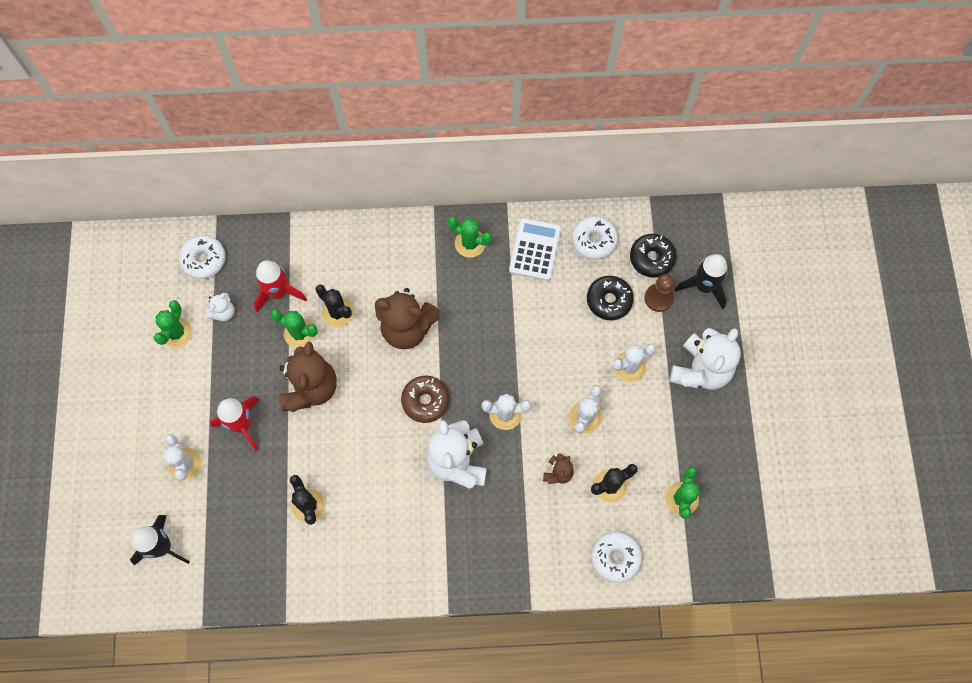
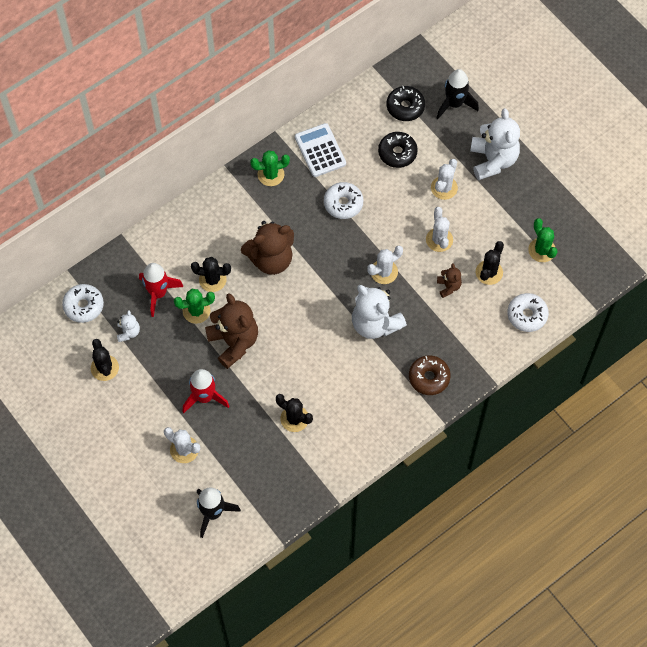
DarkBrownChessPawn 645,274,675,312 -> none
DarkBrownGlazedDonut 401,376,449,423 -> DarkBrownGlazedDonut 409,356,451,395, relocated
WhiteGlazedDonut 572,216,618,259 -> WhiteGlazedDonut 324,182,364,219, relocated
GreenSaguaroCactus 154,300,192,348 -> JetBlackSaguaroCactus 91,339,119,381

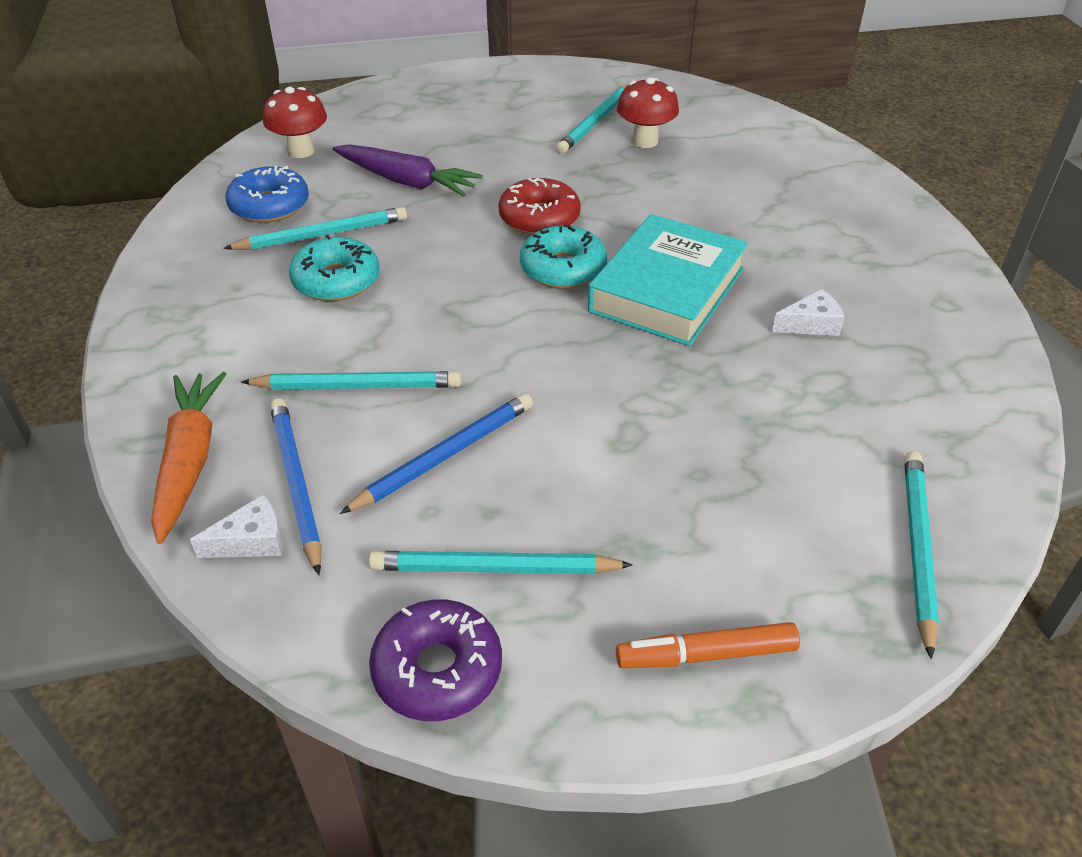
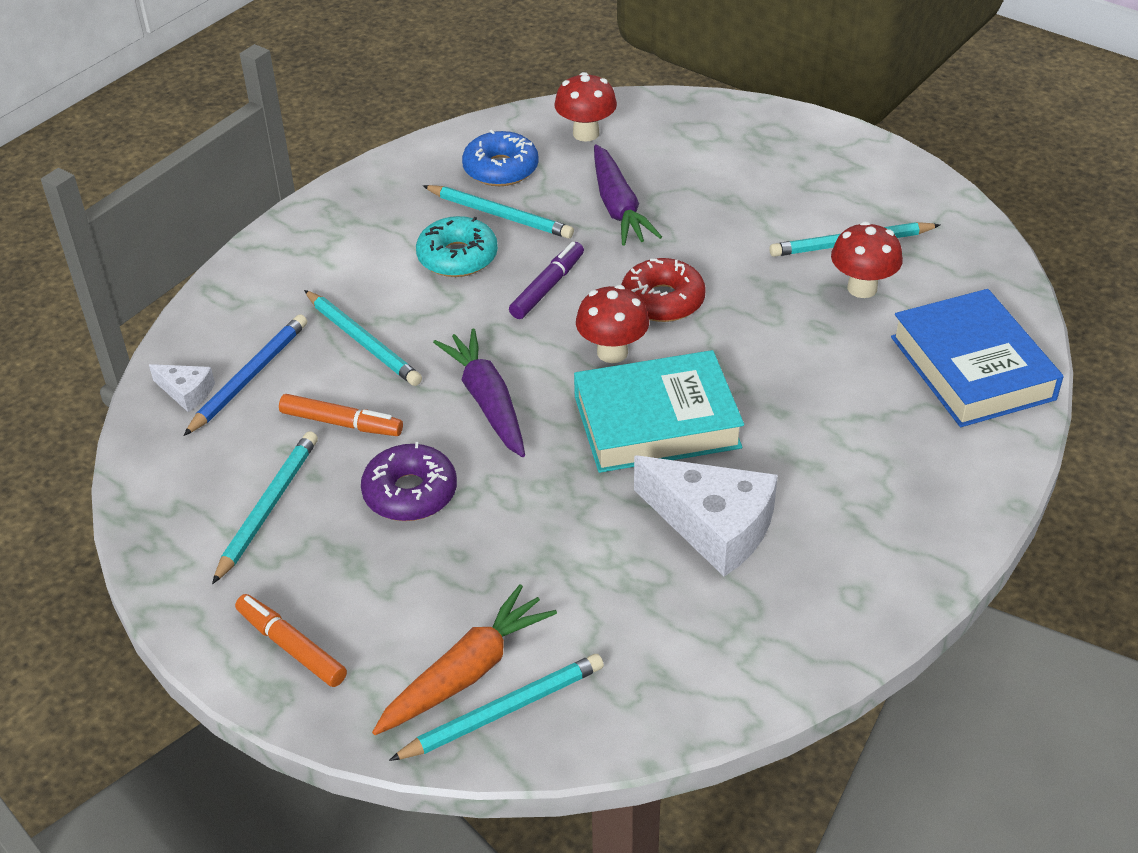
none -> PurpleToyCarrot 433,328,525,457
none -> PurpleMarkerPen 509,242,584,319
none -> RoyalBlueHardback 891,289,1063,427
OrangeToyCarrot 151,372,226,544 -> OrangeToyCarrot 372,584,557,735, relocated
PurpleGlazedDonut 369,599,502,721 -> PurpleGlazedDonut 361,442,457,521, relocated
RoyalBlueLeadPencil 340,393,533,514 -> OrangeMarkerPen 279,394,403,436
TurquoiseGlazedDonut 520,224,607,289 -> RedFungus 576,285,649,363
TurquoiseLeadPencil 369,551,633,574 -> TurquoiseLeadPencil 212,431,318,584, 60 degrees clockwise
WhiteCheeseWedge 772,289,845,336 -> WhiteCheeseWedge 634,455,778,577, x2.06

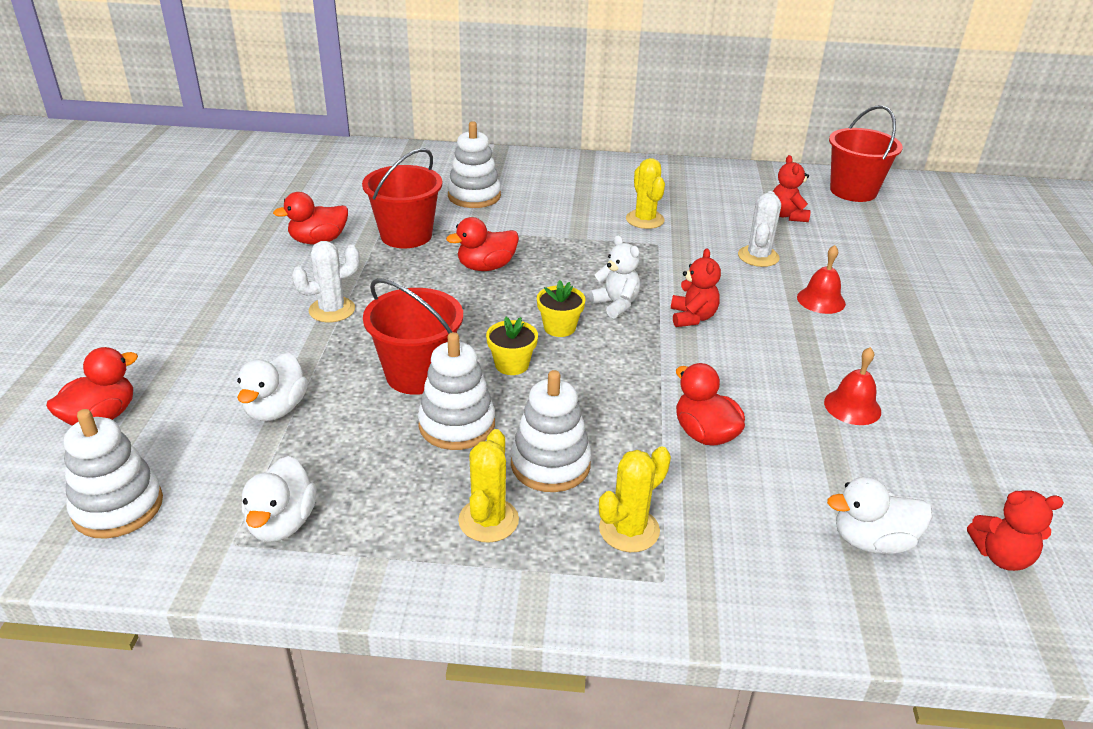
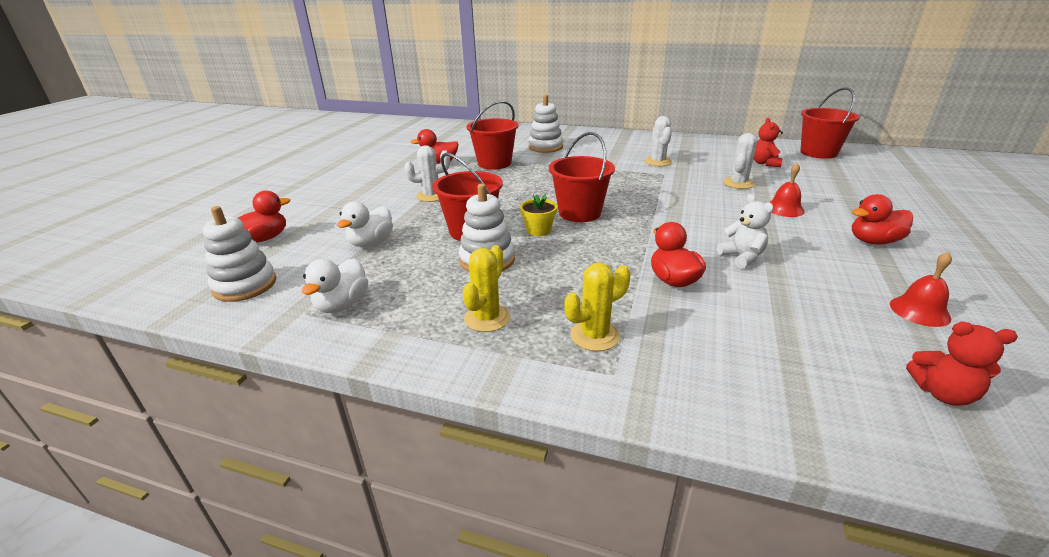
WhiteRingStacker 511,370,591,492 -> none
RedTeddyBear 671,248,721,327 -> none
WhiteToyDuck 827,477,932,554 -> none
RedToyDuck 446,217,519,271 -> RedToyDuck 852,194,913,245, relocated
WhiteTeddyBear 588,235,640,319 -> WhiteTeddyBear 717,194,773,268, relocated
RedHandBell 824,347,881,425 -> RedHandBell 890,252,952,327, relocated
BrightYellowPlantPot 537,280,586,337 -> RedBucket 549,132,615,222
BrightYellowSaguaroCactus 626,158,665,229 -> WhiteSaguaroCactus 645,116,672,166

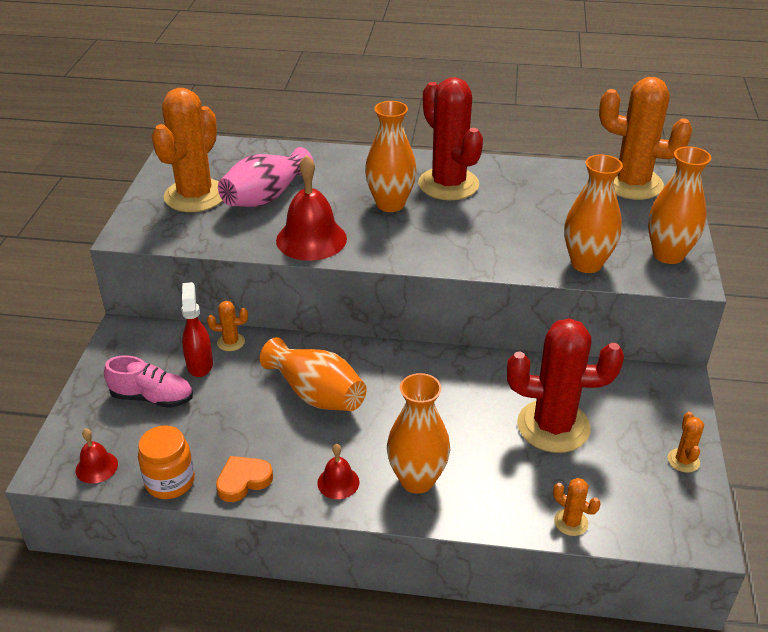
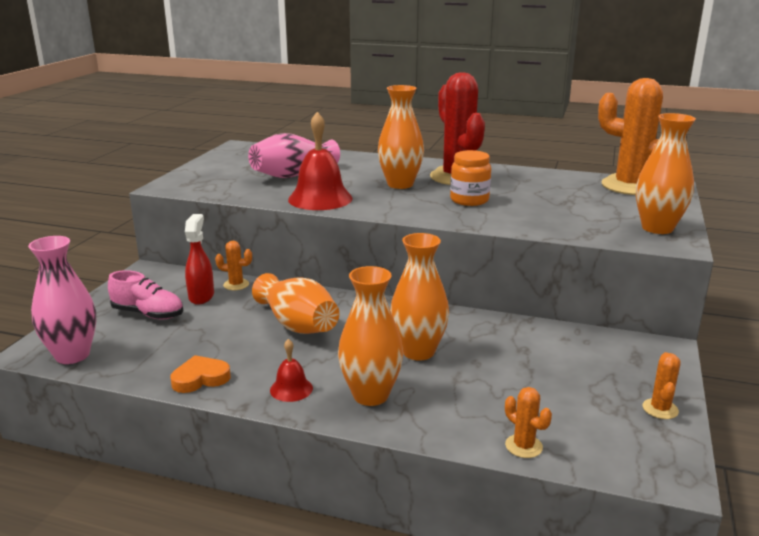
OrangeSaguaroCactus 152,88,222,212 -> none
RedSaguaroCactus 507,318,624,453 -> none
OrangeJamJar 138,425,195,499 -> OrangeJamJar 450,150,491,206, relocated
OrangeFlowerVase 564,155,623,273 -> OrangeFlowerVase 390,233,449,361, relocated
RedHandBell 76,429,118,484 -> RosePinkFlowerVase 28,236,96,364

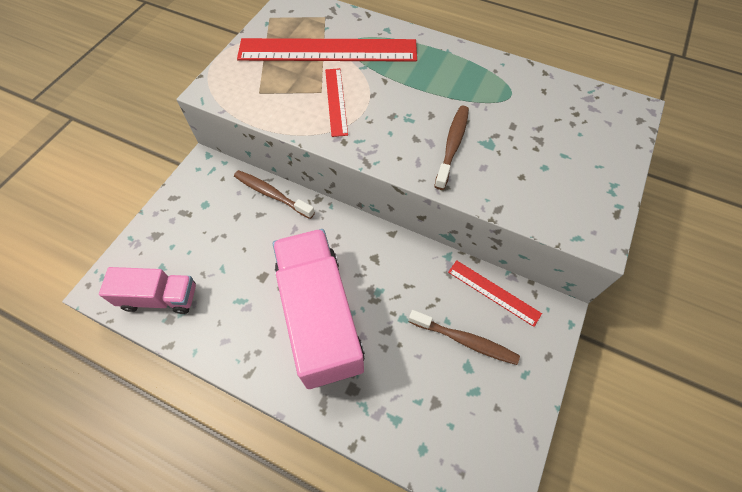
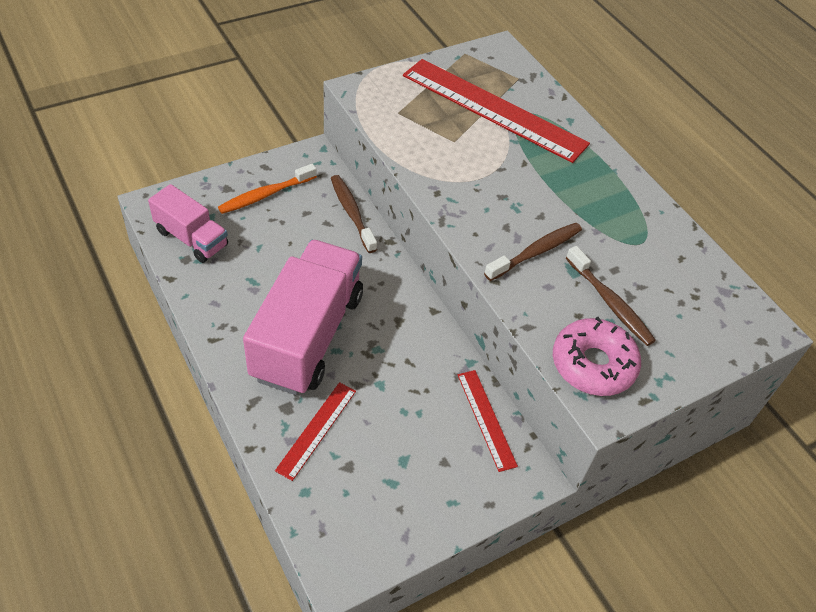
none -> OrangeToothbrush 218,164,317,214
none -> RosePinkGlazedDonut 553,317,641,396
RedMeasuringStick 325,68,348,137 -> RedMeasuringStick 275,382,356,481, relocated
DarkBrownToothbrush 409,310,520,365 -> DarkBrownToothbrush 566,246,656,346, relocated

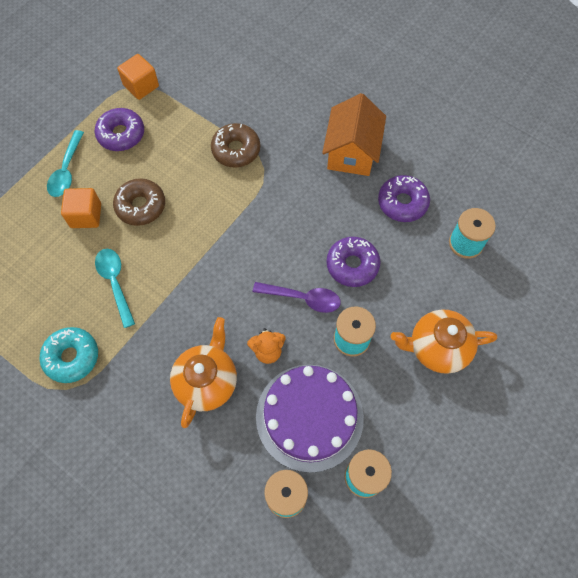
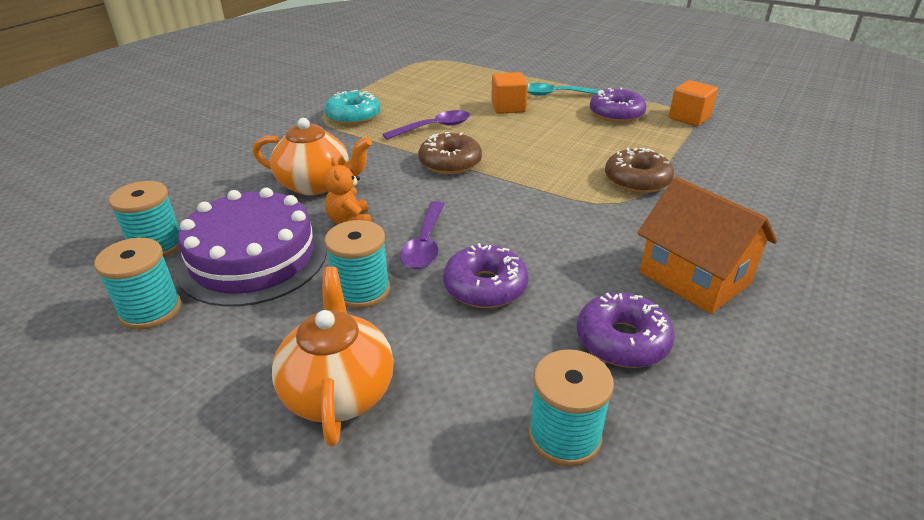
DarkBrownGlazedDonut 113,178,165,226 -> DarkBrownGlazedDonut 418,132,482,174, relocated
TurquoiseSpoon 95,249,135,328 -> PurpleSpoon 382,110,470,140
OrangeHouse 322,93,386,176 -> OrangeHouse 638,177,777,314, 45 degrees clockwise

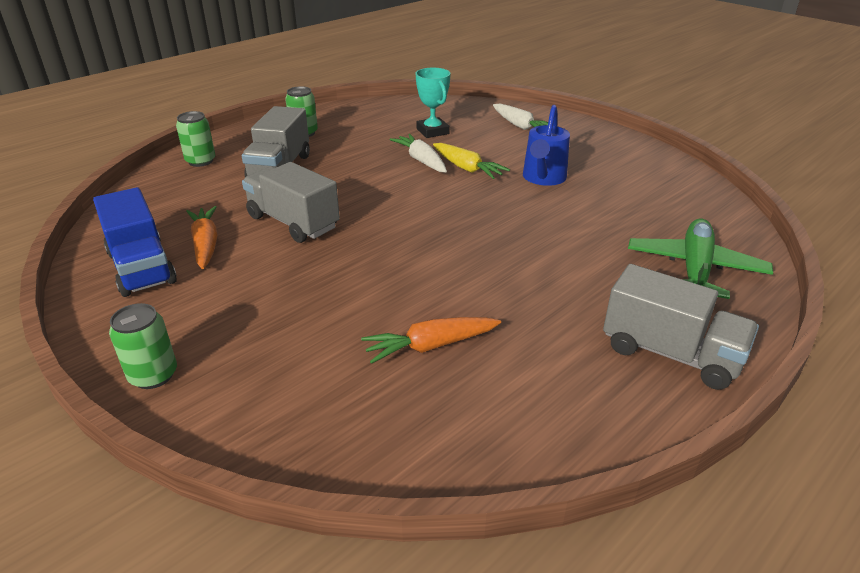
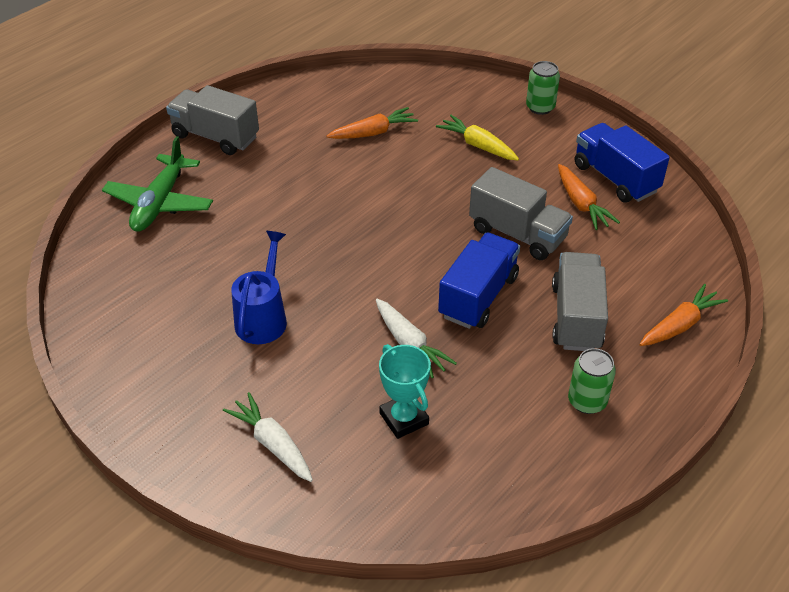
none -> RoyalBlueLorry 438,233,520,329
BrightYellowToyCarrot 433,143,510,179 -> BrightYellowToyCarrot 436,115,519,160, relocated
GreenSodaCan 176,111,215,167 -> OrangeToyCarrot 640,284,728,346

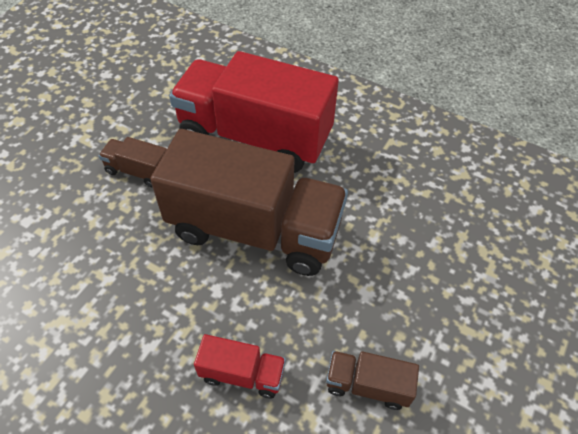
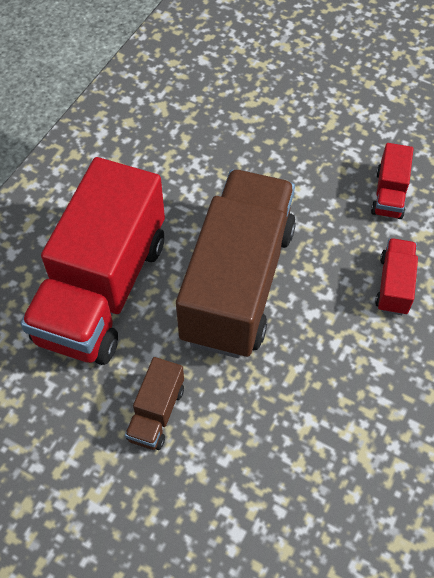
DarkBrownLorry 326,351,419,410 -> RedLorry 371,143,414,219

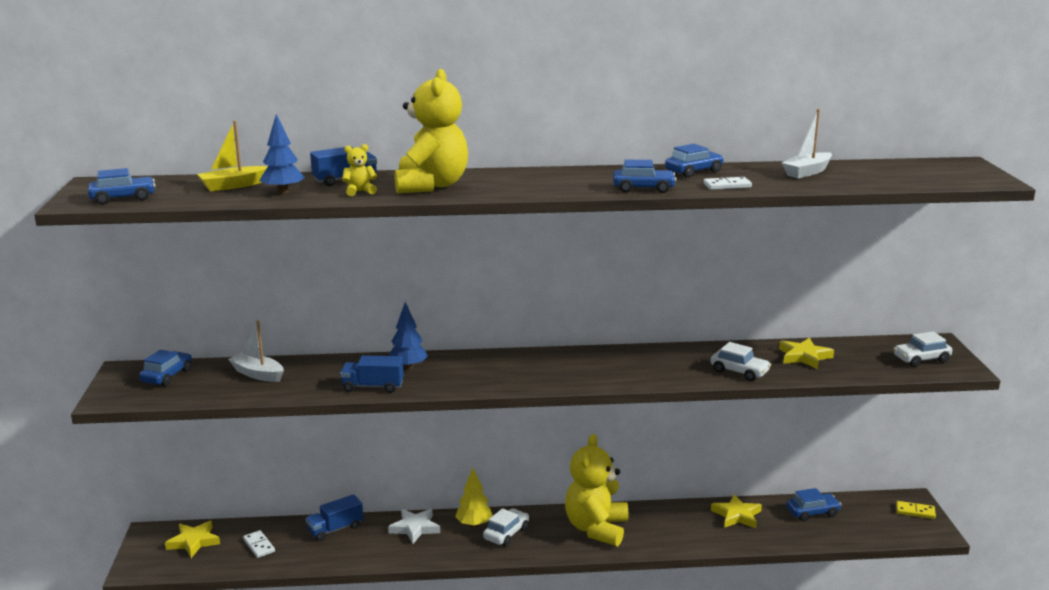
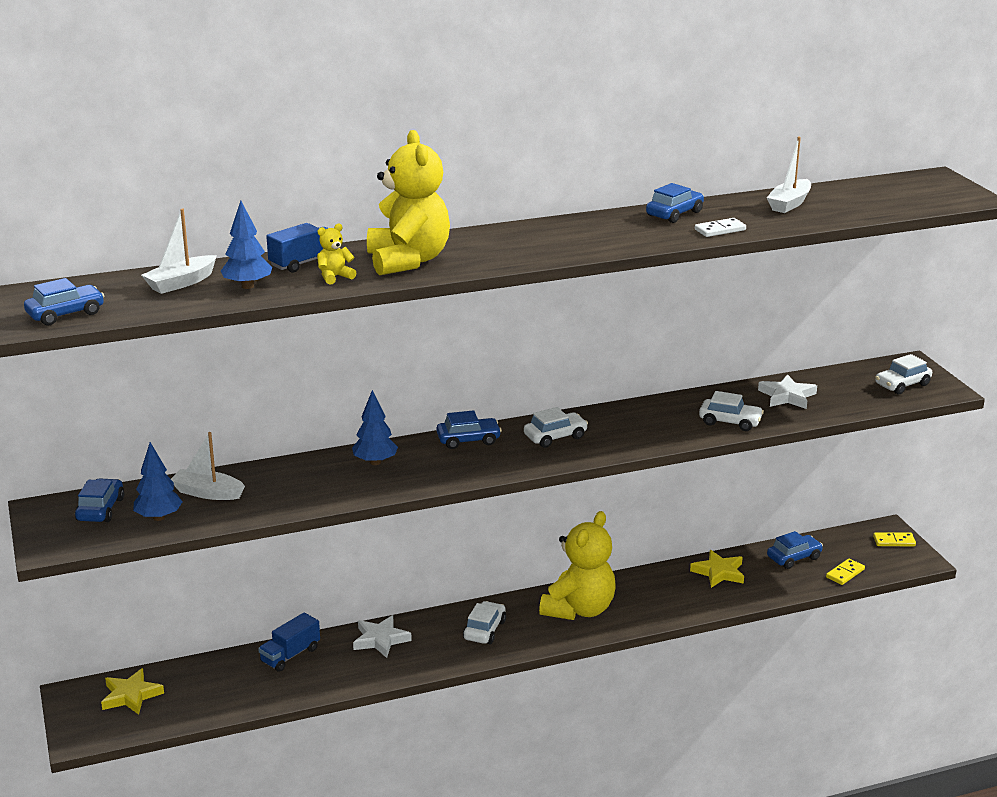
WhiteDominoTile 243,530,275,558 -> none
RoyalBlueLorry 340,355,404,393 -> none
BrightYellowFirTree 455,468,493,527 -> none
none -> RoyalBlueFirTree 133,442,183,521
none -> WhiteAutomobile 524,407,588,448
none -> BrightYellowDominoTile 826,559,865,585
RoyalBlueAutomobile 613,160,677,193 -> RoyalBlueAutomobile 436,410,502,449, relocated
BrightYellowToyBoat 197,121,268,192 -> WhiteToyBoat 141,208,217,294
BrightYellowFivePointedStar 779,338,834,369 -> WhiteFivePointedStar 758,374,817,409
BrightYellowTeddyBear 565,434,628,546 -> BrightYellowTeddyBear 539,511,615,620, 150 degrees counterclockwise

